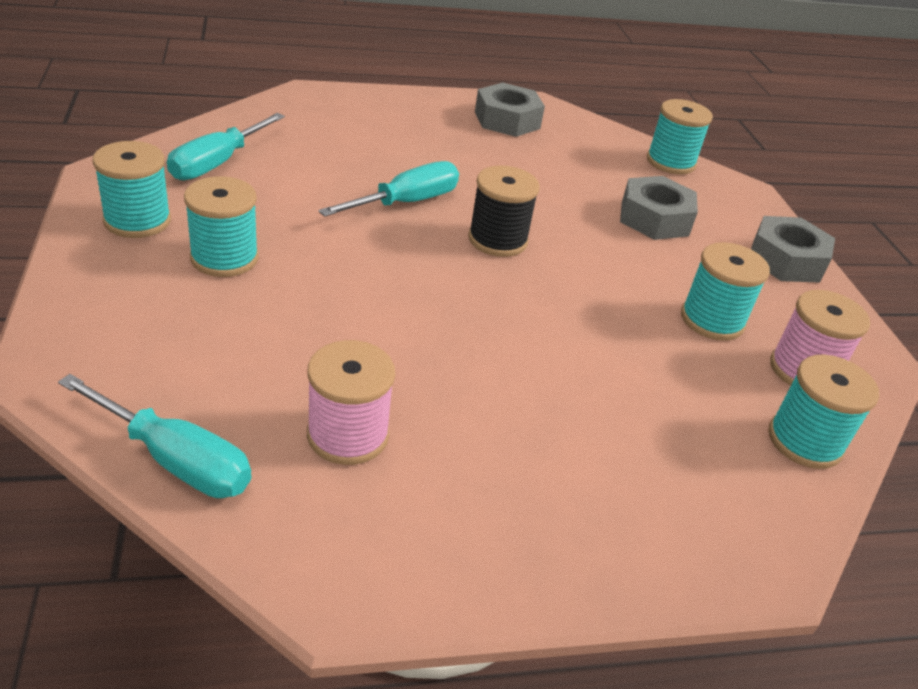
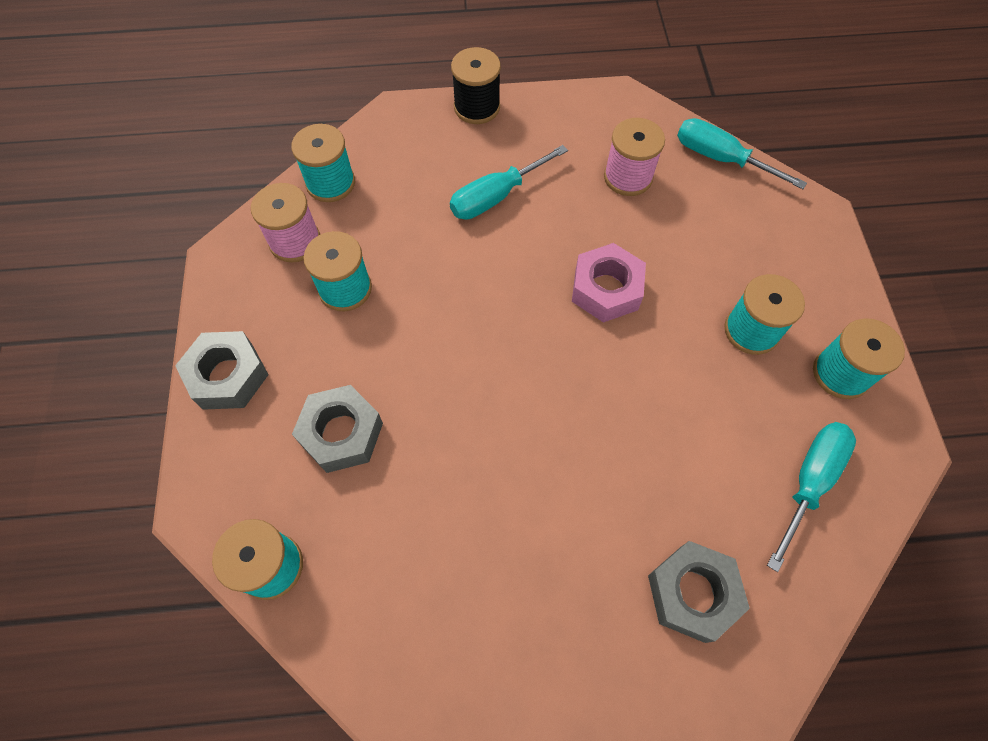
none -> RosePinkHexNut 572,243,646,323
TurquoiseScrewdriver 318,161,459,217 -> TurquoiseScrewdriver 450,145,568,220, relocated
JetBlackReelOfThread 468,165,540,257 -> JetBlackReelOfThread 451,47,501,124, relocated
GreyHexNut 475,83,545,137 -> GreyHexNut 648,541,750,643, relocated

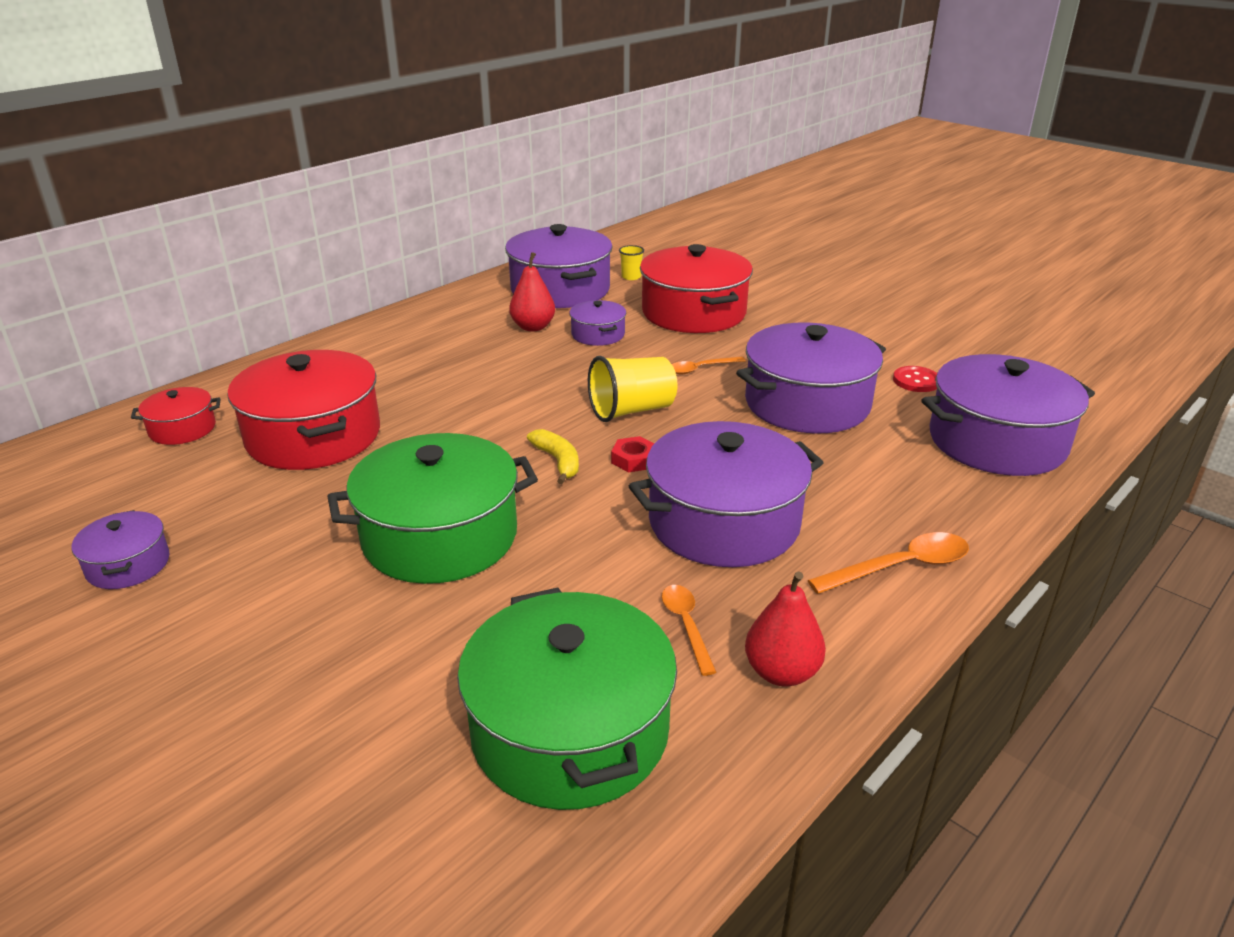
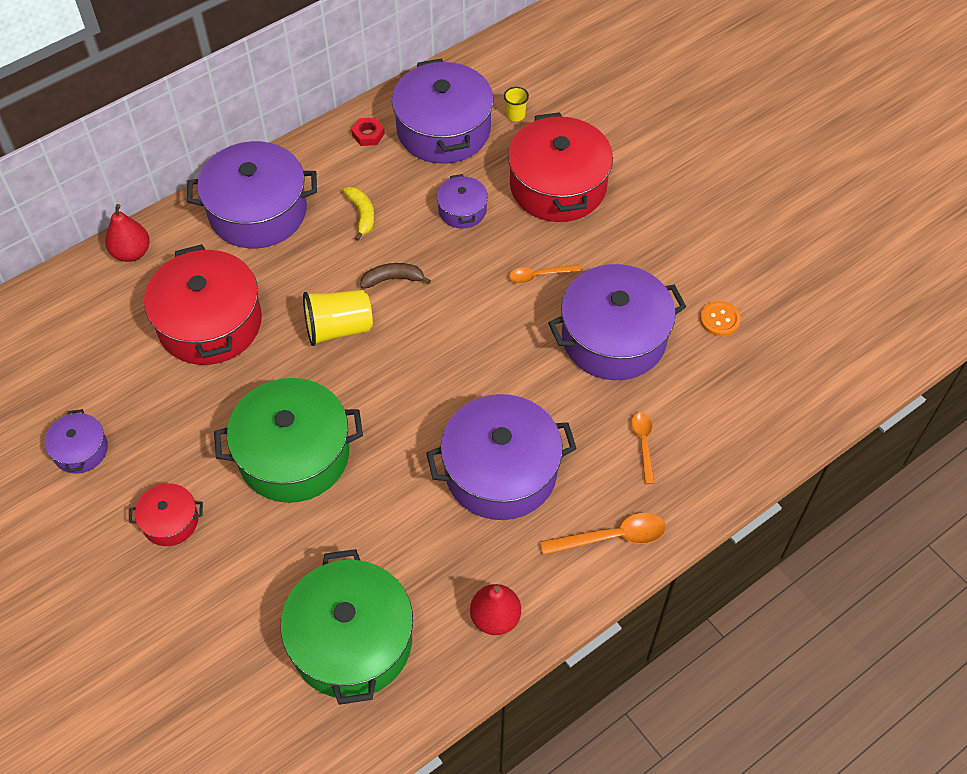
none -> DarkBrownBananaFruit 360,263,431,289
RedStockpot 131,387,221,445 -> RedStockpot 129,483,203,546, relocated
RedPear 509,252,555,331 -> RedPear 105,204,150,262, relocated
BrightYellowBananaFruit 527,429,579,484 -> BrightYellowBananaFruit 343,187,375,241, relocated
BrightYellowBeaker 588,356,677,422 -> BrightYellowBeaker 303,290,373,346, relocated
RedHexNut 611,436,654,472 -> RedHexNut 351,117,385,146, relocated
OrangeSpoon 662,585,716,676 -> OrangeSpoon 631,412,654,484, relocated
PurpleStockpot 921,354,1095,476 -> PurpleStockpot 187,141,317,248, relocated
RedButton 893,366,937,392 -> OrangeButton 700,301,741,336

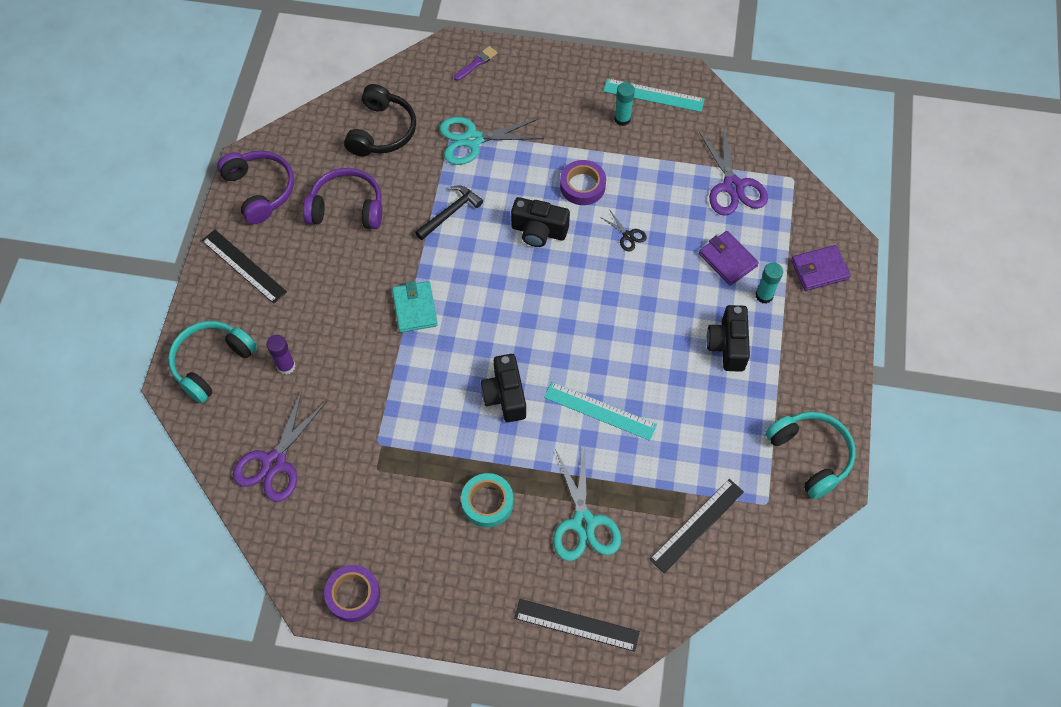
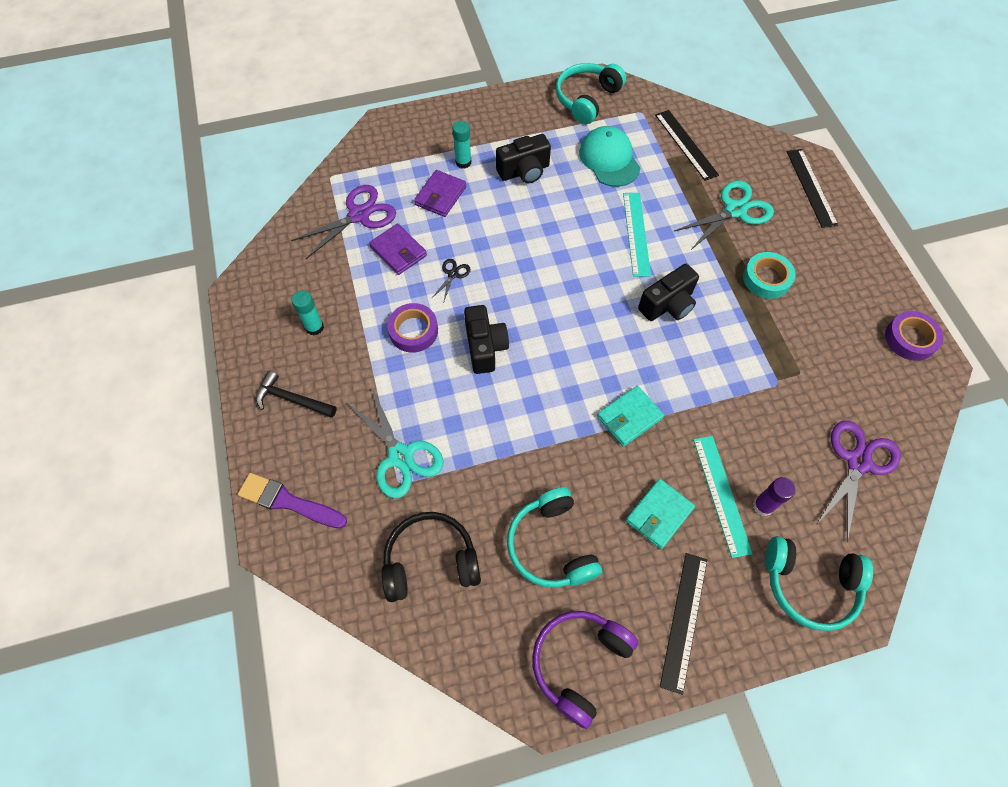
none -> TurquoiseBaseballCap 579,126,640,187
none -> TurquoiseCardWallet 626,479,695,549
JetBlackCarpenter'sHammer 415,185,483,240 -> JetBlackCarpenter'sHammer 256,371,337,418, relocated
TurquoiseMeasuringStick 603,78,705,112 -> TurquoiseMeasuringStick 693,436,753,558, relocated
PurpleCardWallet 791,245,851,291 -> PurpleCardWallet 369,224,427,275, relocated
PurpleHeadphones 303,168,382,229 -> TurquoiseHeadphones 507,487,602,588
PurplePairOfScissors 233,390,327,502 -> PurplePairOfScissors 817,421,901,541, 60 degrees counterclockwise
JetBlackMeasuringStick 649,479,744,573 -> JetBlackMeasuringStick 655,110,719,181, 45 degrees clockwise
PurplePaintbrush 454,46,497,81 -> PurplePaintbrush 238,473,347,529, x1.69

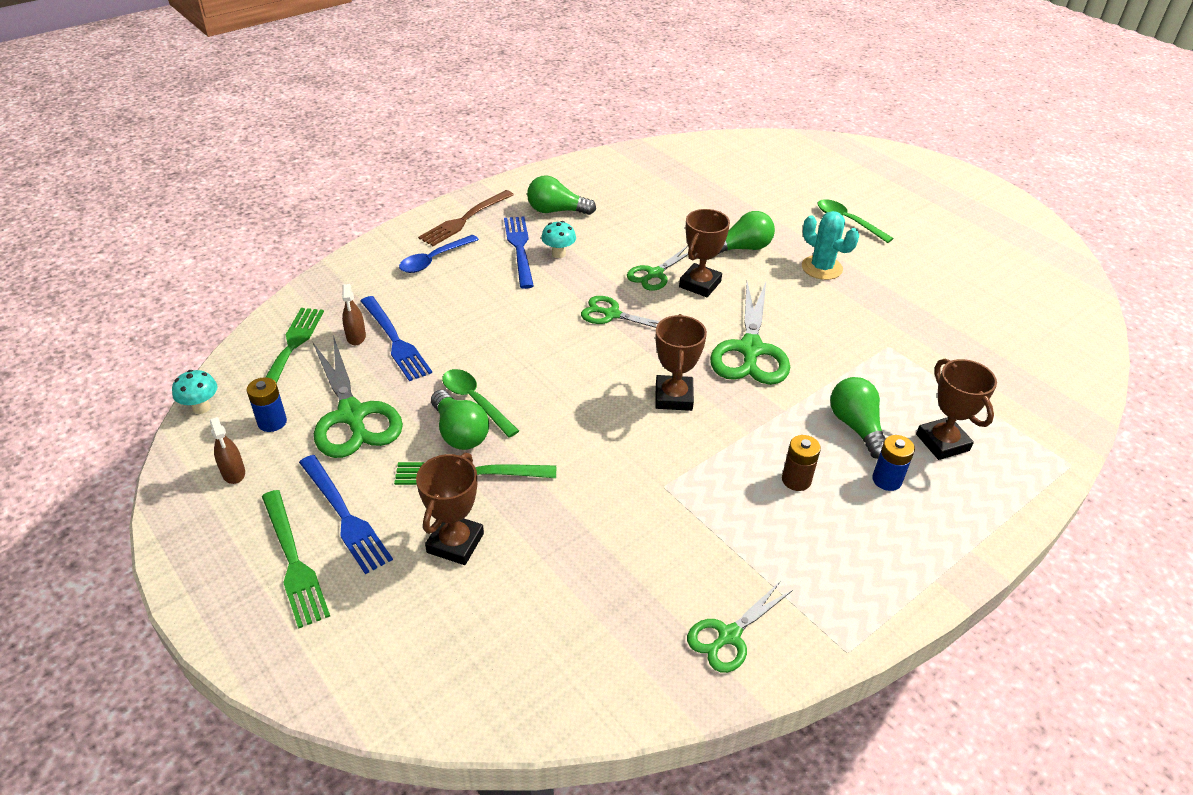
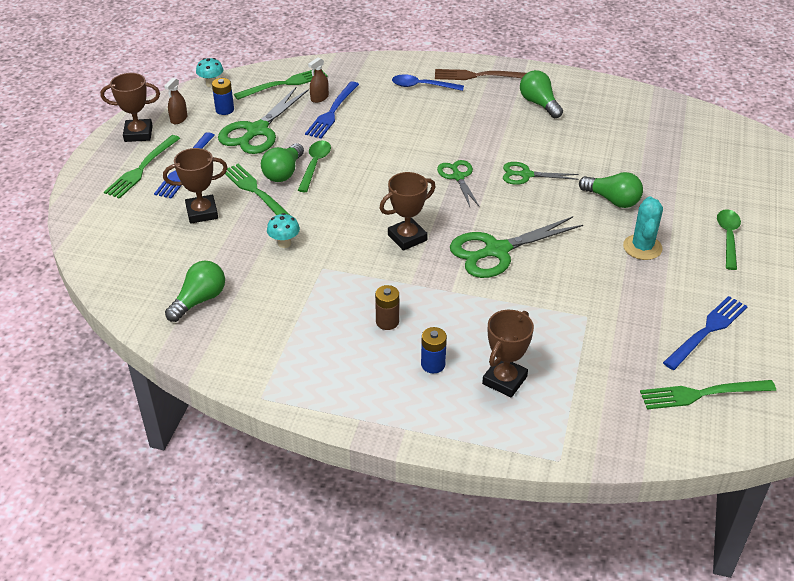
GreenPairOfScissors 687,581,793,673 -> none
none -> GreenFork 640,380,776,410
RoyalBlueFork 504,216,534,289 -> RoyalBlueFork 663,296,748,370, relocated
TurquoiseFungus 541,221,576,258 -> TurquoiseFungus 267,213,300,248, relocated
DarkBrownAwardCup 679,209,730,297 -> DarkBrownAwardCup 101,73,160,142, relocated
GreenBulb 830,377,886,459 -> GreenBulb 165,261,225,322, relocated

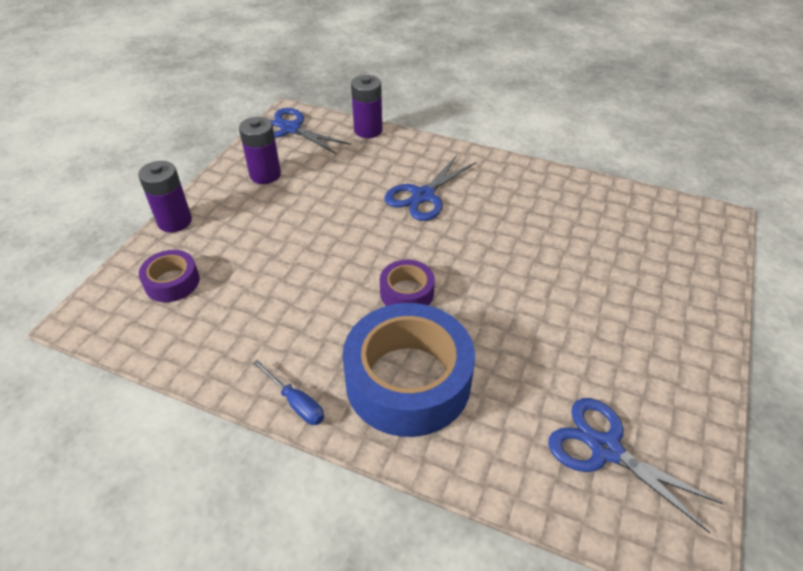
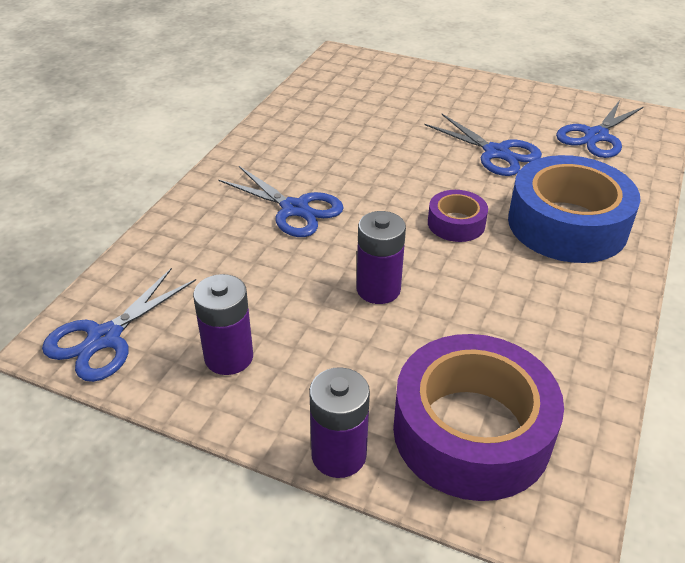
RoyalBlueScrewdriver 253,360,324,425 -> none
none -> RoyalBluePairOfScissors 424,114,542,176
PurplePowerCell 351,75,382,138 -> PurplePowerCell 356,211,406,304, relocated
PurpleRollOfTape 139,250,200,302 -> PurpleRollOfTape 393,334,564,501, x2.05

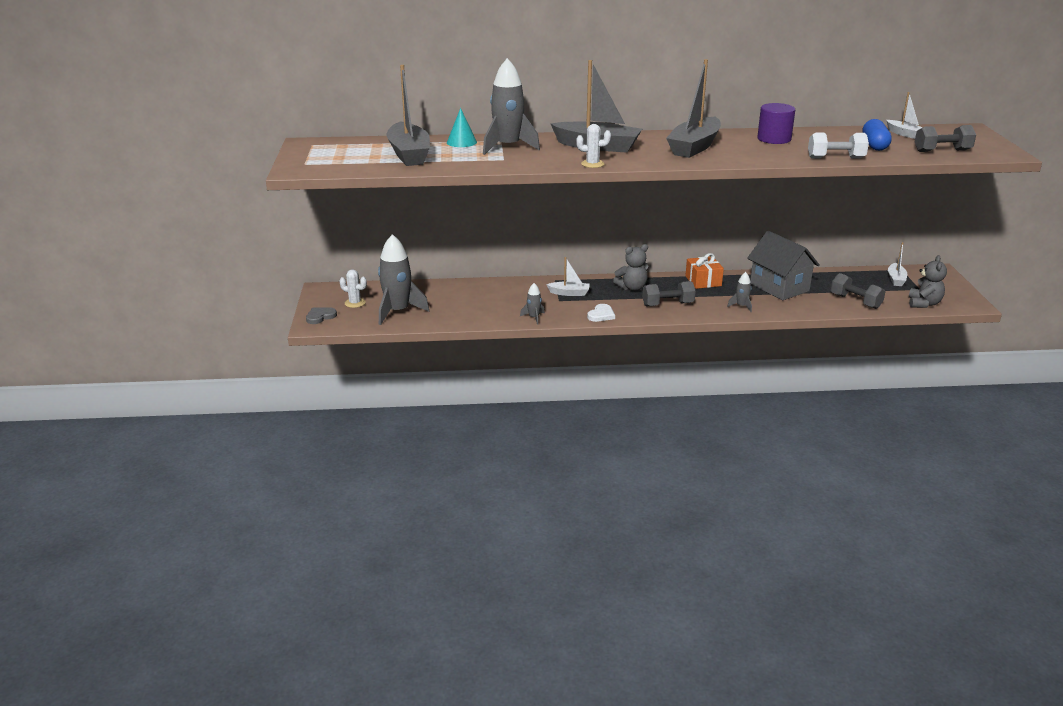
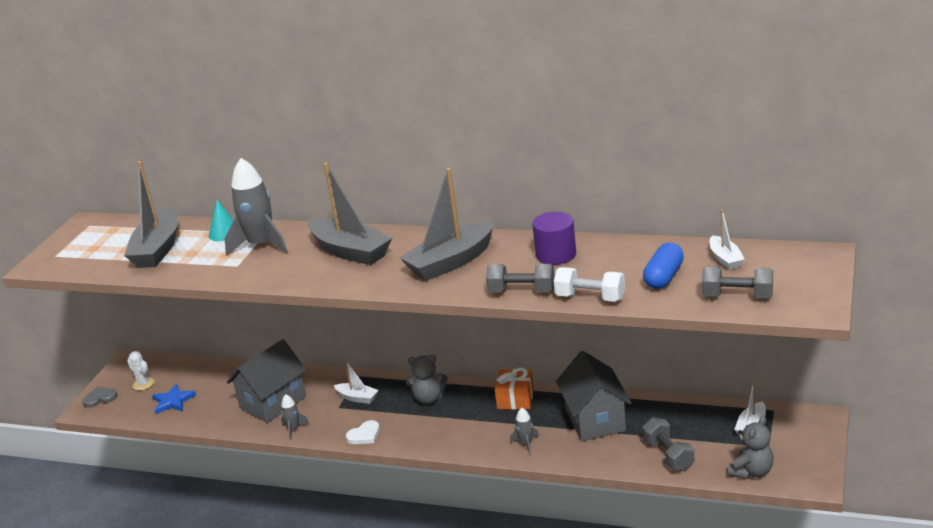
WhiteSaguaroCactus 576,124,611,168 -> none
none -> GreyHouse 227,339,307,423
GreyFreeWeight 642,281,696,306 -> GreyFreeWeight 486,264,555,293, relocated
GreySpaceship 378,234,429,325 -> RoyalBlueFivePointedStar 152,384,196,414

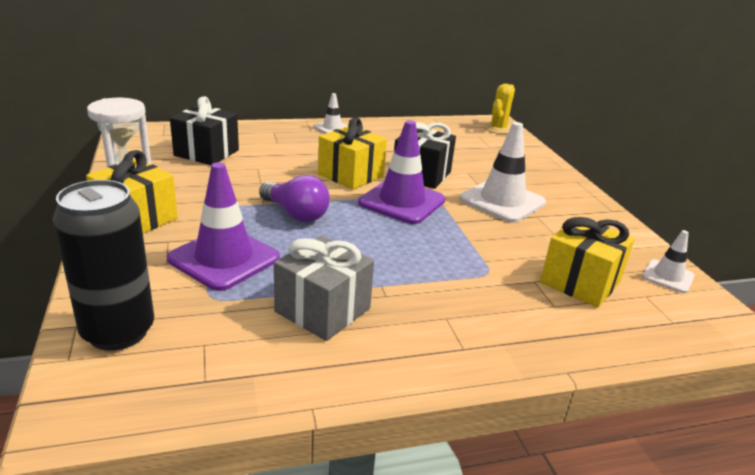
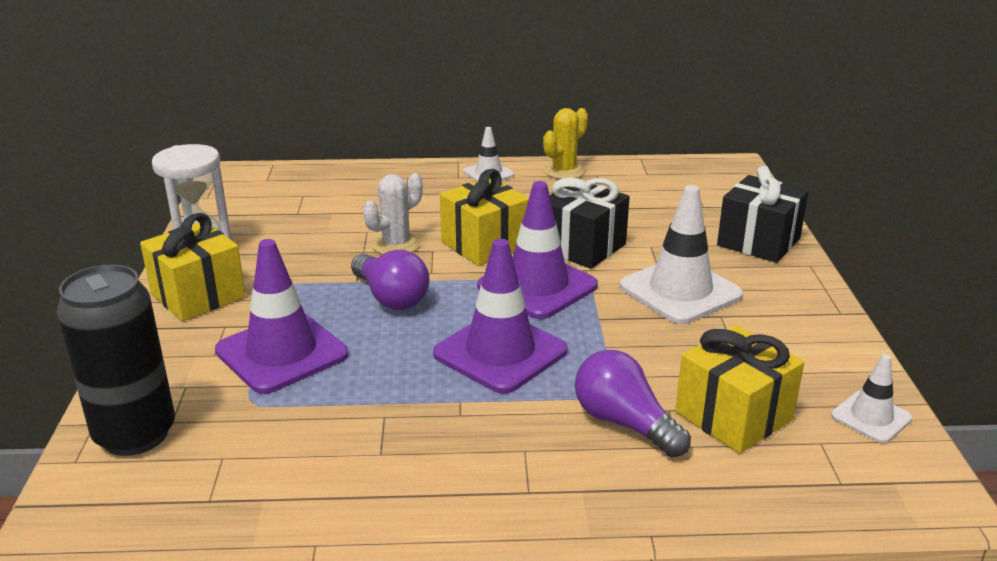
GreyGift 274,236,374,341 -> none
none -> WhiteSaguaroCactus 363,173,423,255
none -> PurpleRoadCone 433,239,567,394
none -> PurpleBulb 575,350,691,457
JetBlackGift 170,96,239,165 -> JetBlackGift 717,166,809,263, relocated
BrightYellowSaguaroCactus 484,84,515,134 -> BrightYellowSaguaroCactus 543,108,588,179, relocated

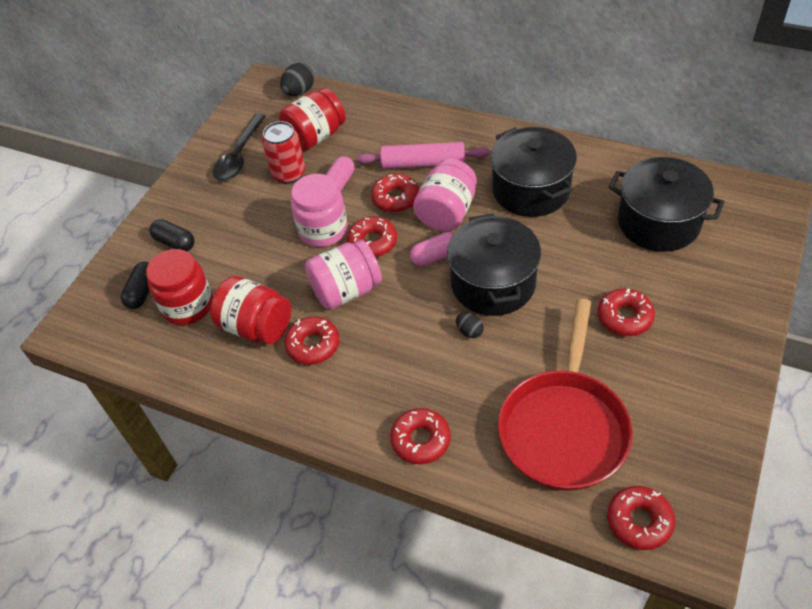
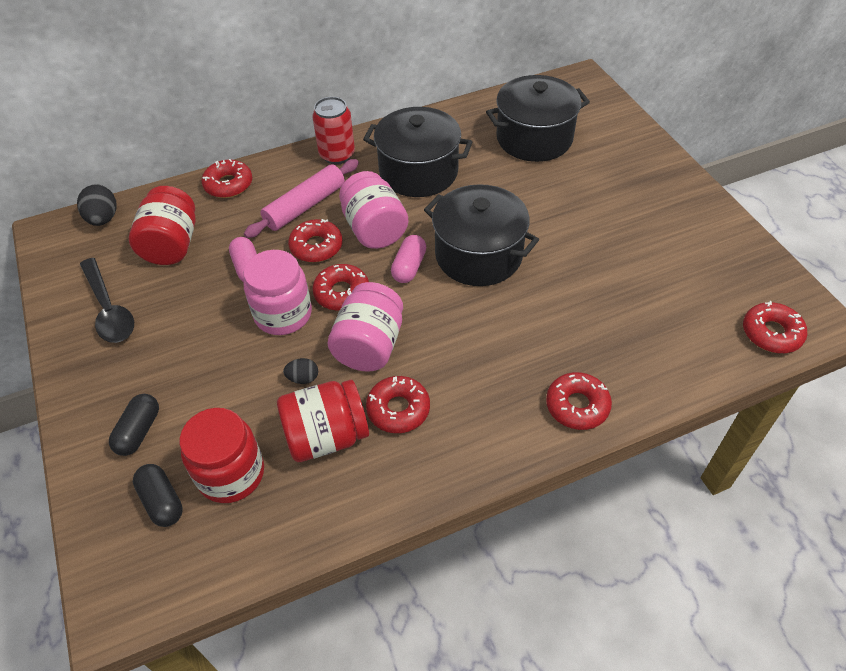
RedSkillet 498,298,633,491 -> none
RedSodaCan 262,121,305,184 -> RedSodaCan 312,97,355,164, relocated
JetBlackToyEgg 456,313,484,338 -> JetBlackToyEgg 283,358,318,384, relocated
RedGlazedDonut 598,288,655,336 -> RedGlazedDonut 201,159,252,198, relocated
JetBlackPill 150,219,195,252 -> JetBlackPill 109,394,159,456, 60 degrees counterclockwise

